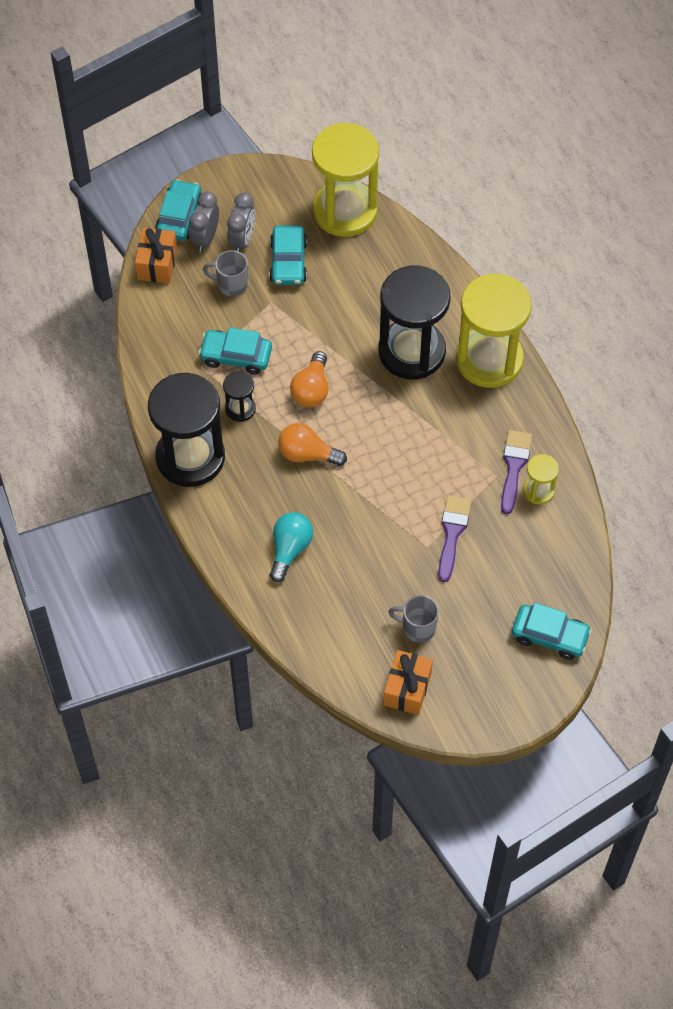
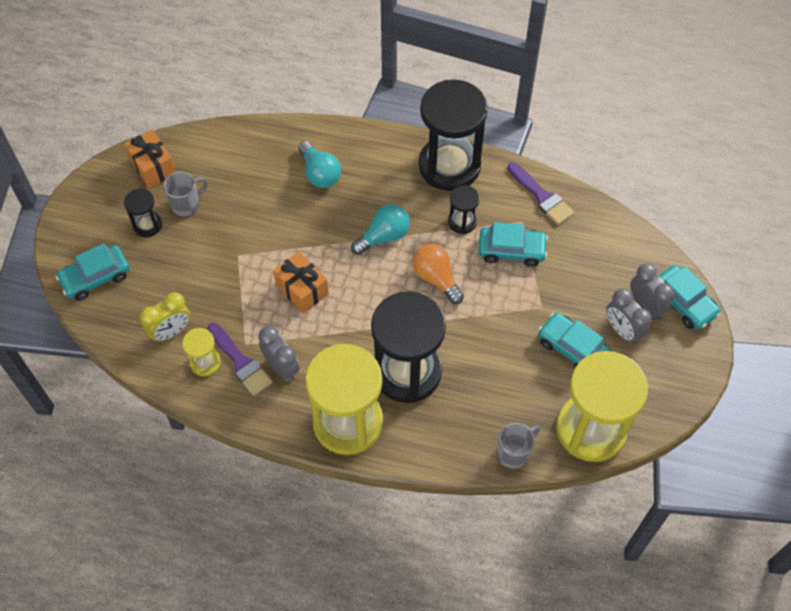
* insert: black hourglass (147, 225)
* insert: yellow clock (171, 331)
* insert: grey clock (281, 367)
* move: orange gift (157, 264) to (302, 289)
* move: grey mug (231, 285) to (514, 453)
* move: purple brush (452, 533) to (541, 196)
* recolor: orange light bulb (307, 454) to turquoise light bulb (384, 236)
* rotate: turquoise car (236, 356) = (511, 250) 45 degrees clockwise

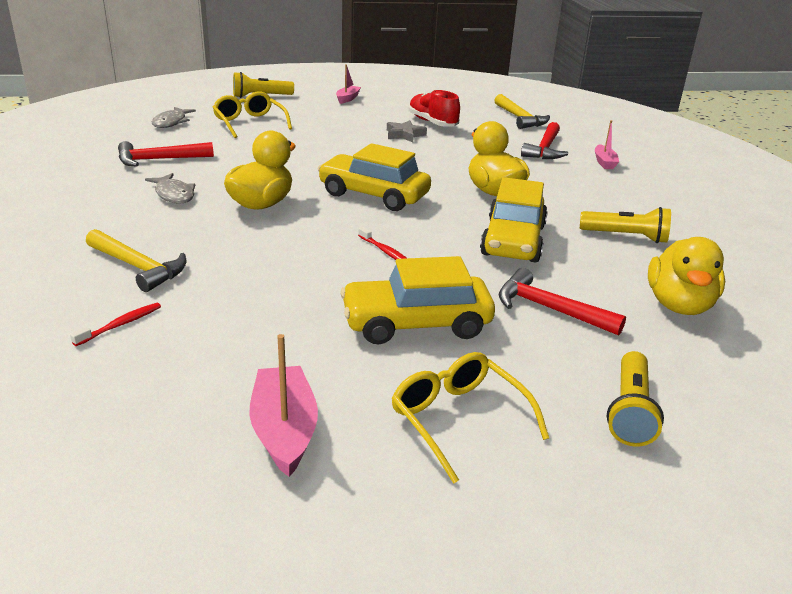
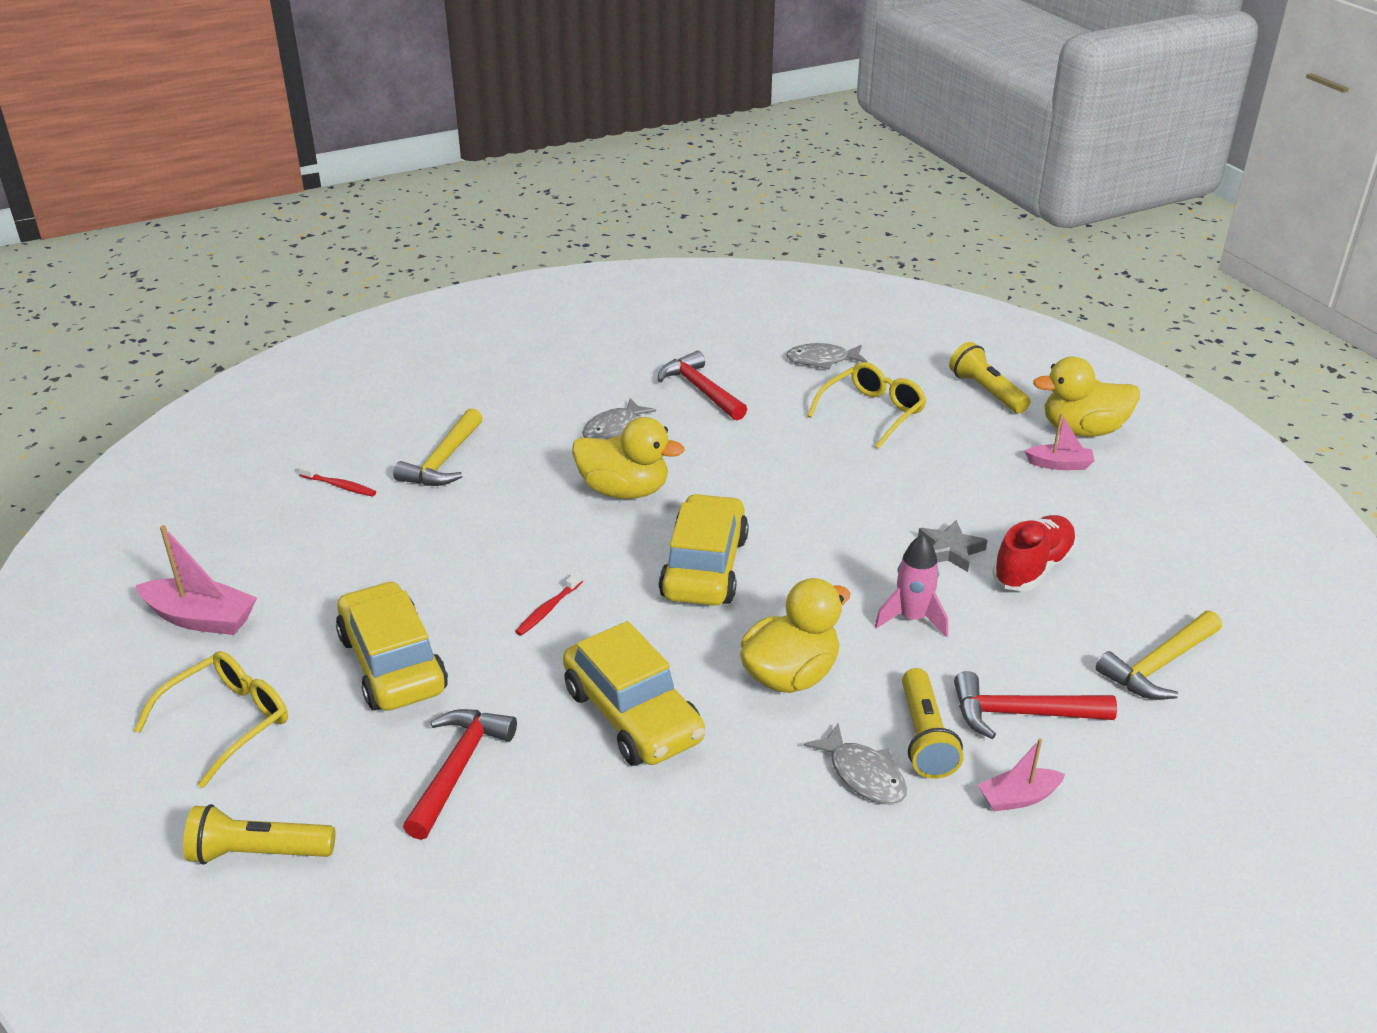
* insert: grey fish (863, 775)
* insert: pink rocket (912, 618)
* move: yellow flashlight (625, 236) to (924, 737)
* move: yellow duck (679, 305) to (1082, 430)
* rotate: pink boat (284, 430) = (201, 618) 45 degrees clockwise
* rotate: yellow car (513, 240) = (633, 715) 120 degrees counterclockwise

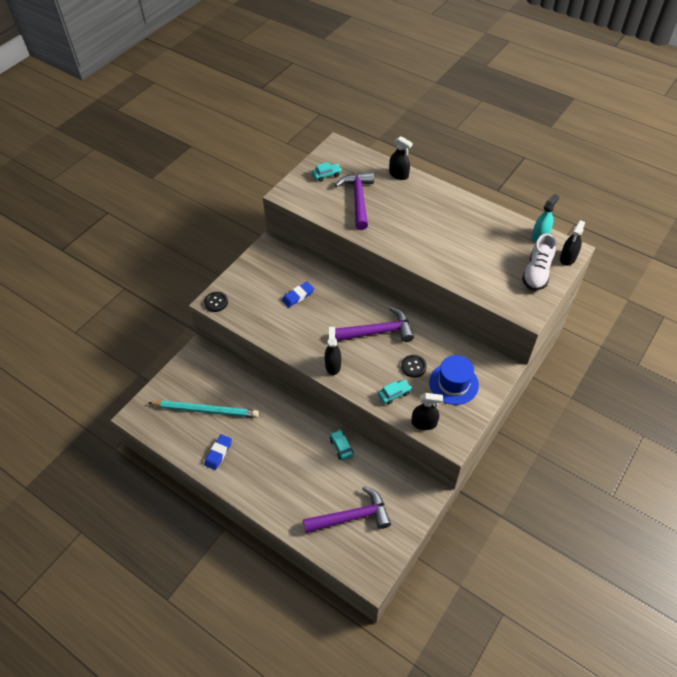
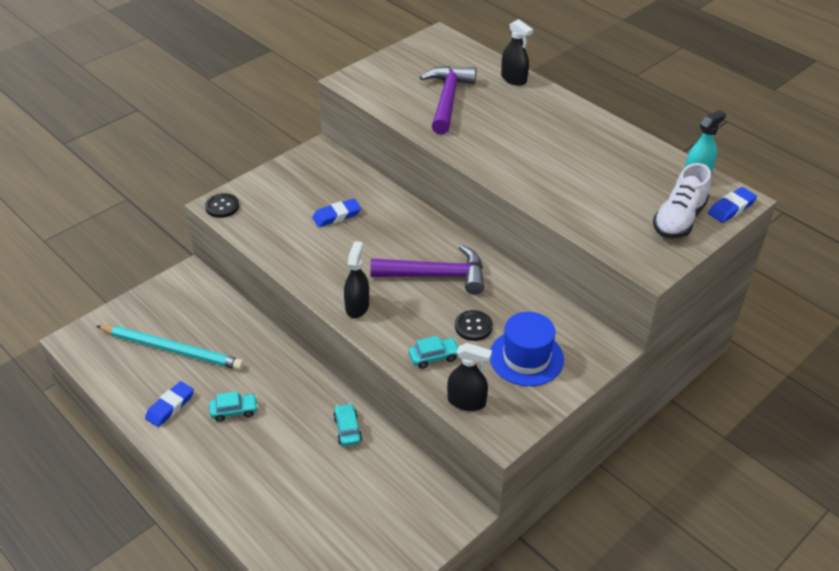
* delete: purple hammer (352, 517)
* move: turquoise car (326, 175) to (234, 411)
* replace: black spray bottle (568, 258) to blue eraser (731, 208)

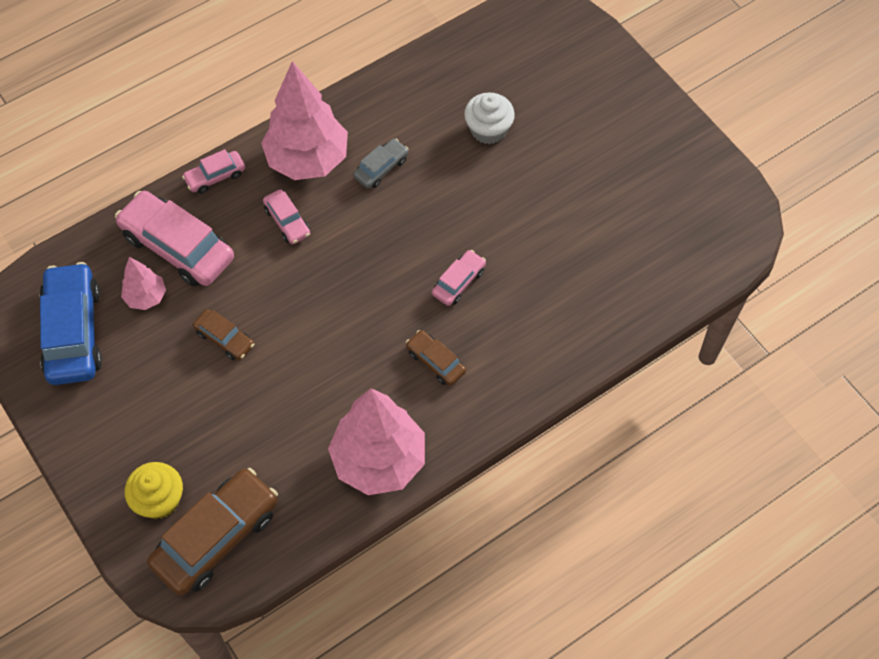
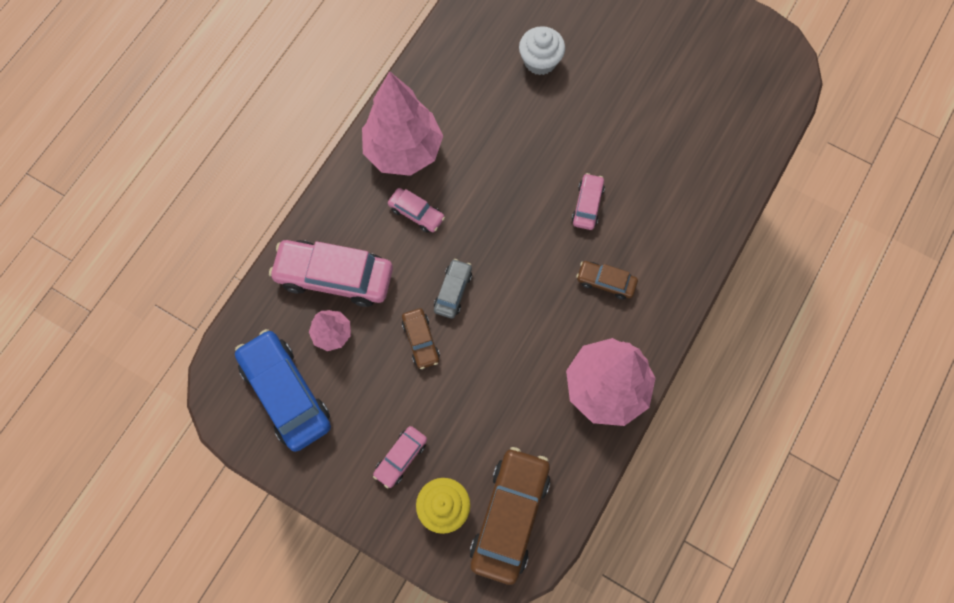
* move: pink car (215, 176) to (401, 458)
* move: grey car (381, 168) to (453, 291)
* rotate: brown car (224, 339) = (420, 340) 60 degrees clockwise

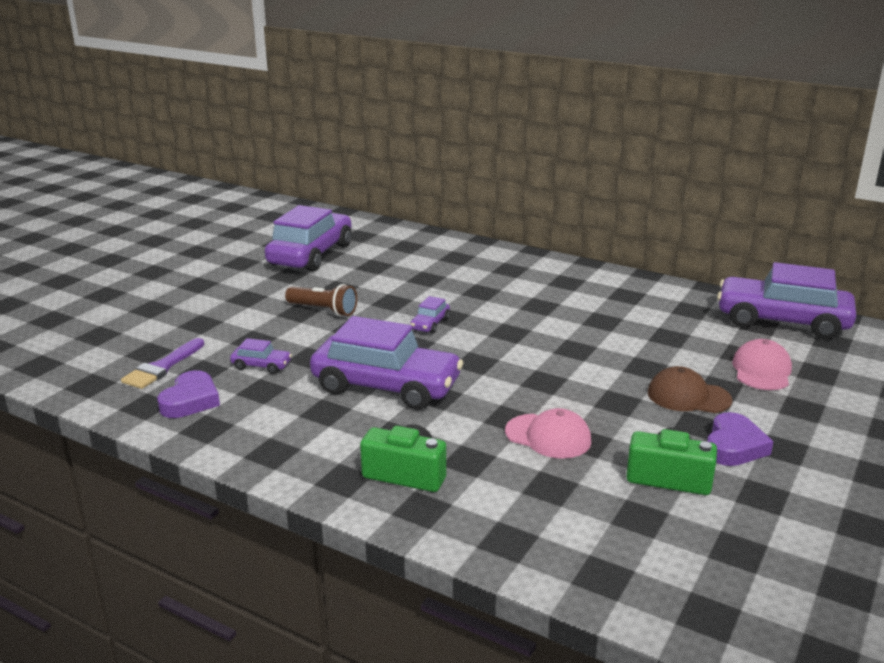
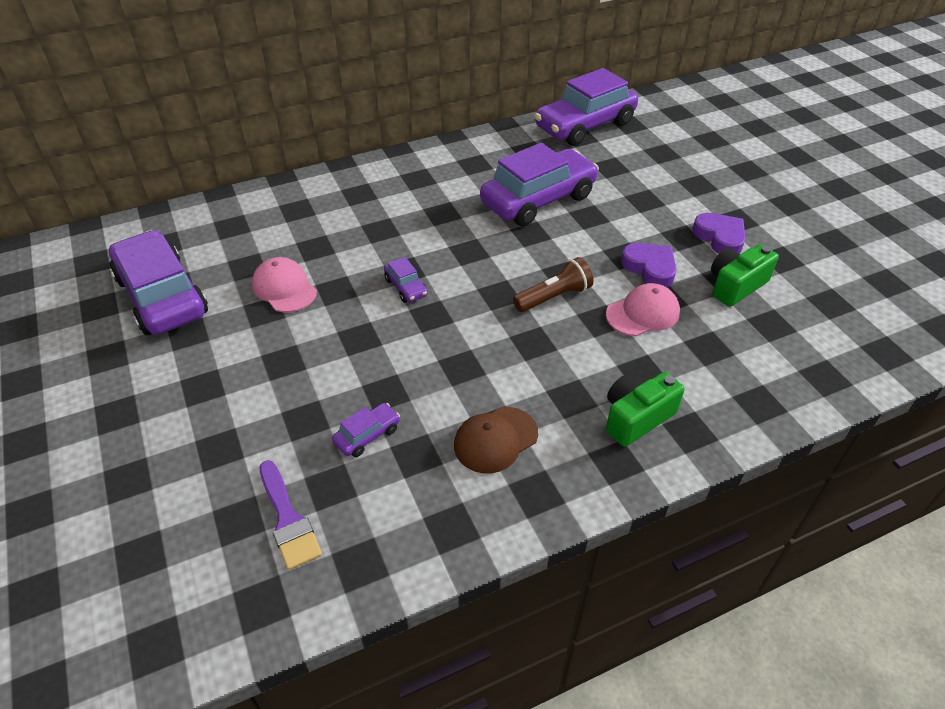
* move: purple heart (190, 400) to (650, 268)
* move: brown flashlight (323, 310) to (554, 297)
* move: purple car (386, 386) to (538, 200)
* move: brown cap (688, 396) to (495, 440)
* move: pink cap (761, 370) to (284, 288)

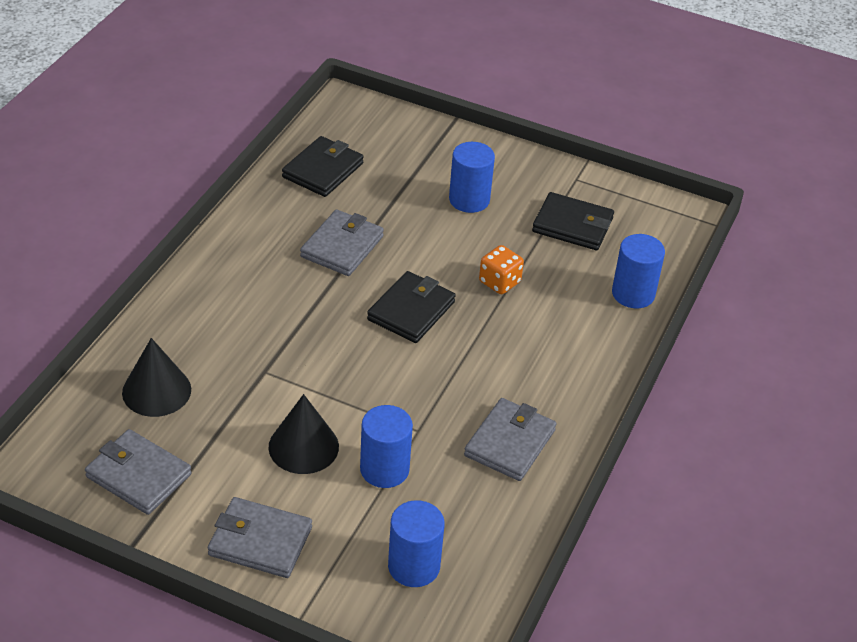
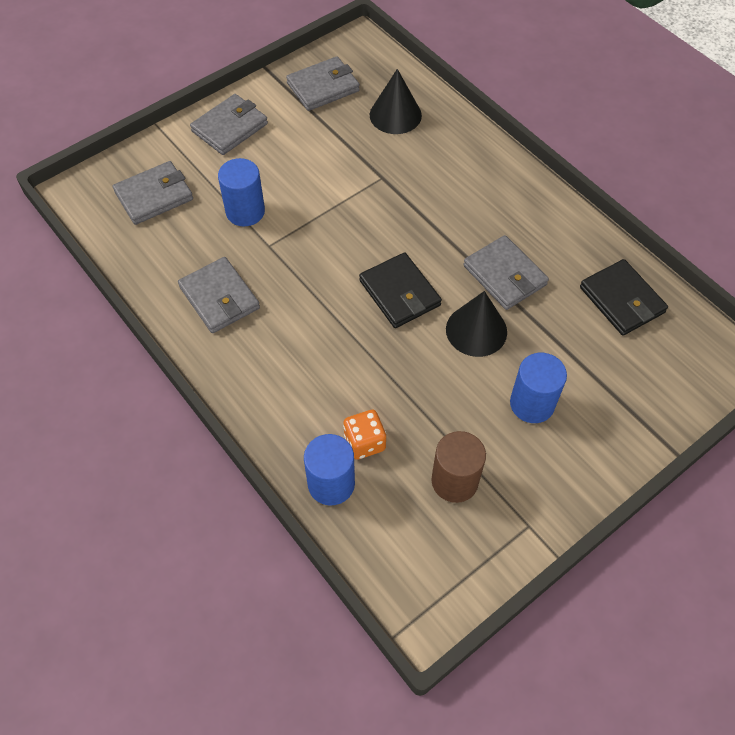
* move: black cone (303, 446) to (476, 330)
* move: orange dice (499, 282) to (364, 442)
* replace: blue cylinder (414, 566) to grey wallet (154, 196)
* replace: black wallet (572, 225) to brown cylinder (454, 481)

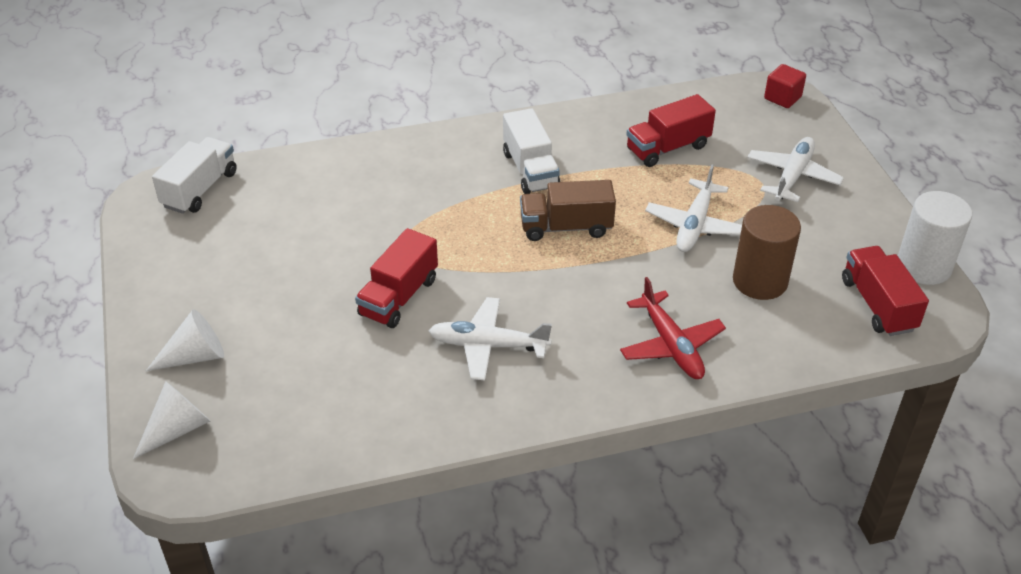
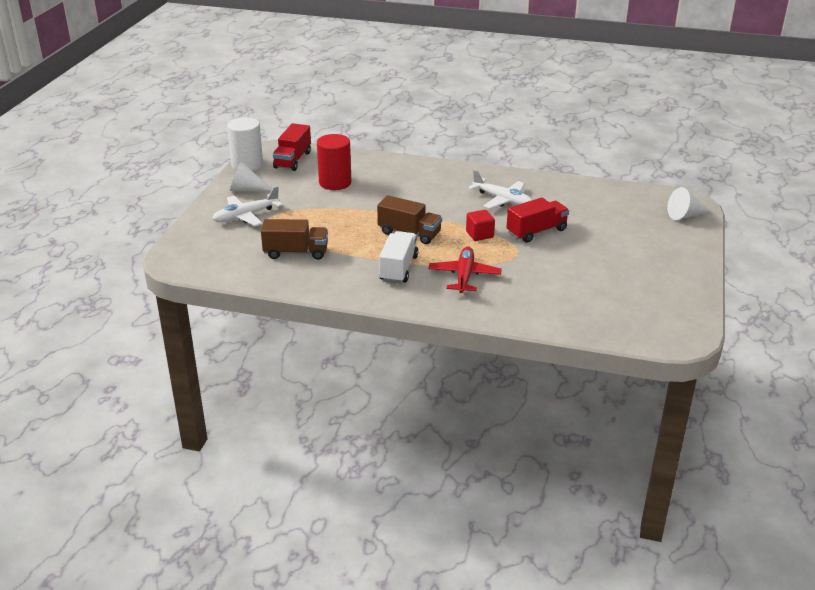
* delete: white truck (200, 189)
* delete: white plane (694, 225)
* move: white cone (195, 356) to (246, 189)
* move: red plane (671, 345) to (464, 276)
* move: red cube (782, 98) to (479, 234)
* recolor: red truck (668, 148) to brown truck (296, 252)
* recolor: brown cylinder (760, 281) to red cylinder (335, 183)

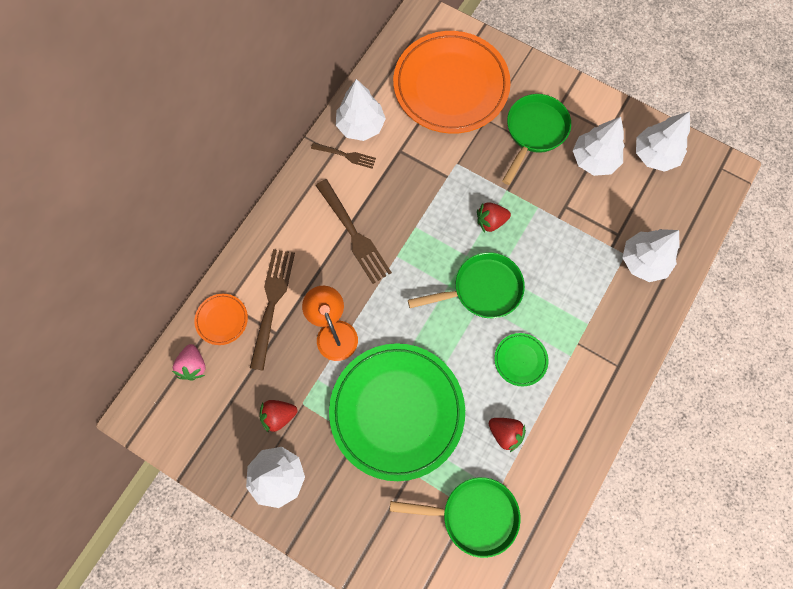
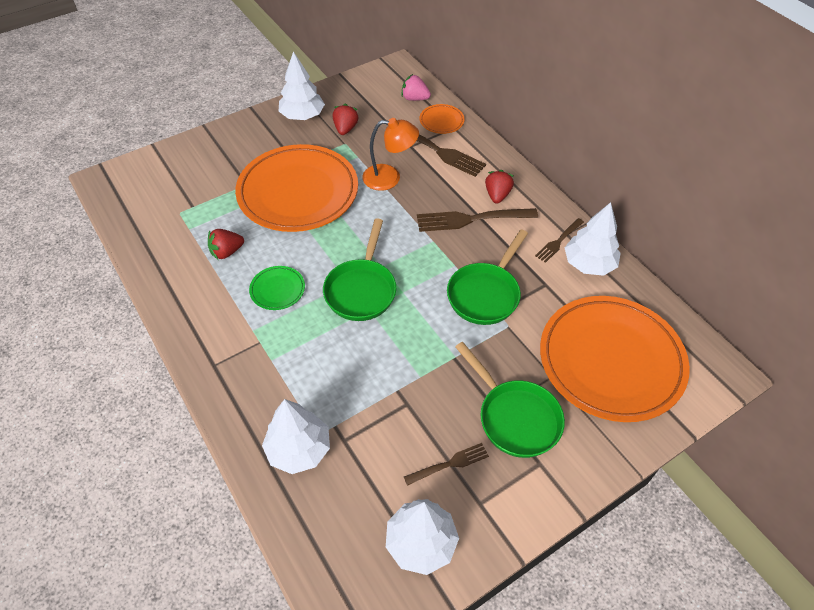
* move: green pan (473, 515) to (485, 294)
* move: red strawberry (490, 221) to (497, 195)
* replace: white tree (594, 160) to brown fork (449, 464)
* recolor: green plate (397, 411) to orange plate (298, 192)

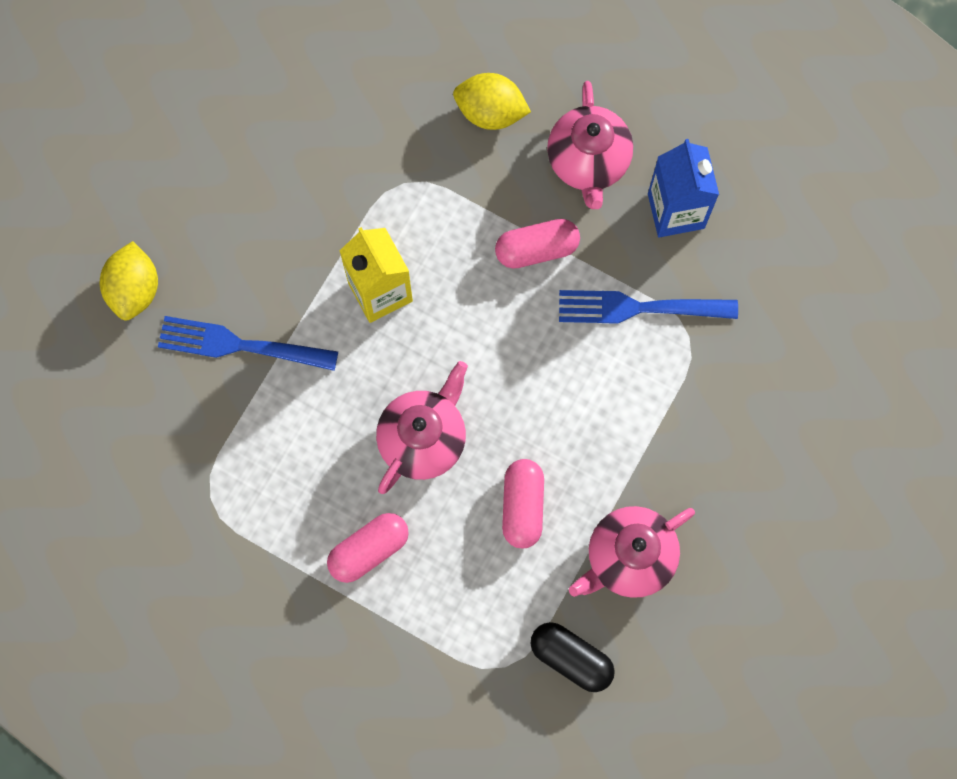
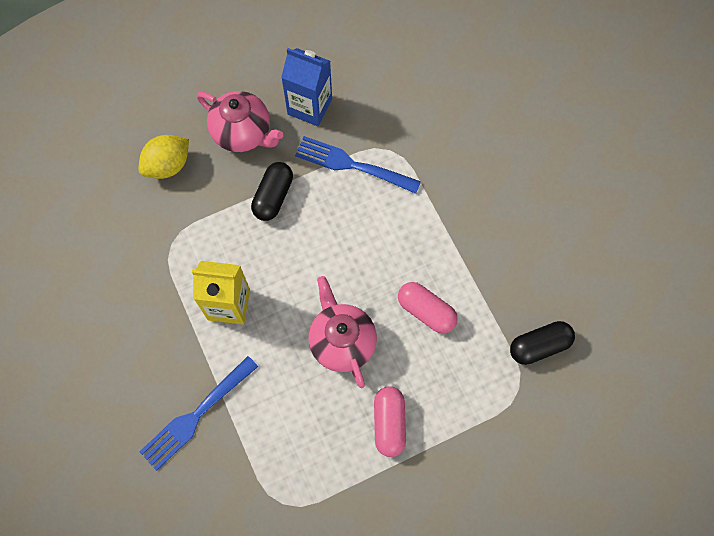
* delete: yellow lemon (134, 290)
* delete: pink teapot (628, 558)
* recolor: pink capsule (537, 249) to black capsule (273, 196)
* rotate: blue fork (638, 308) = (352, 165) 75 degrees clockwise

